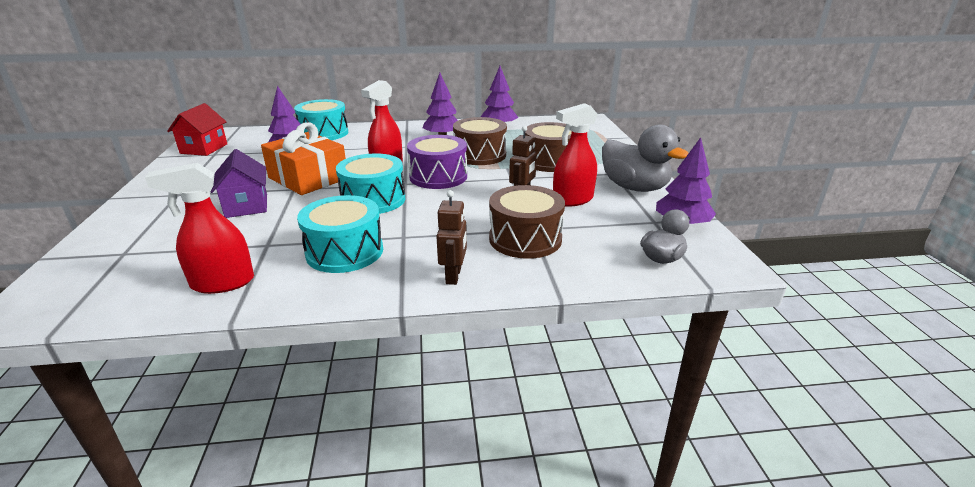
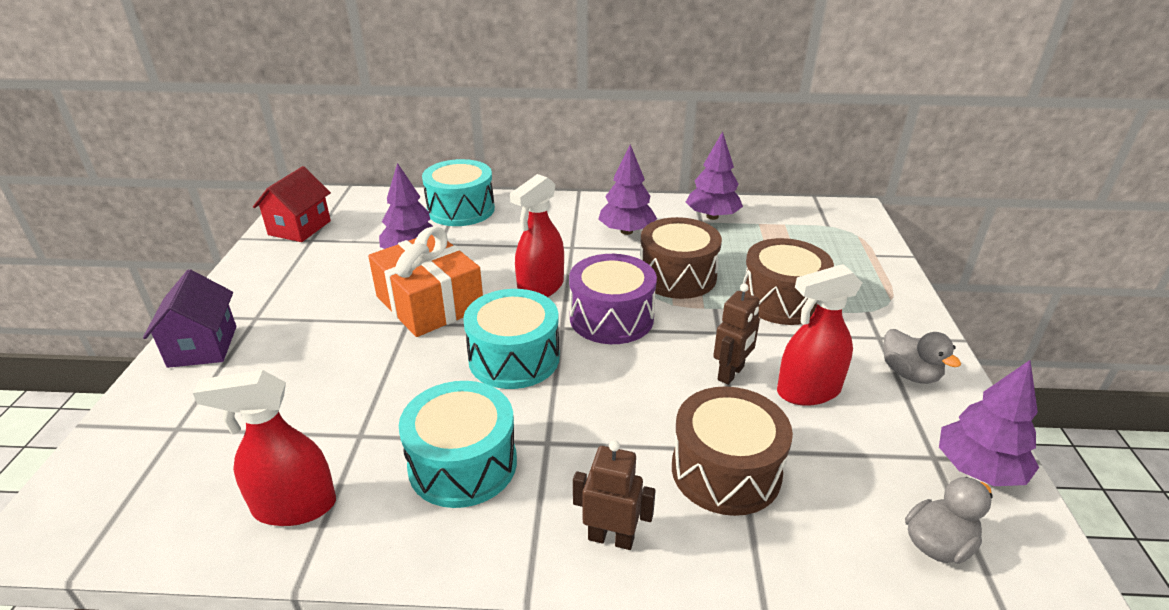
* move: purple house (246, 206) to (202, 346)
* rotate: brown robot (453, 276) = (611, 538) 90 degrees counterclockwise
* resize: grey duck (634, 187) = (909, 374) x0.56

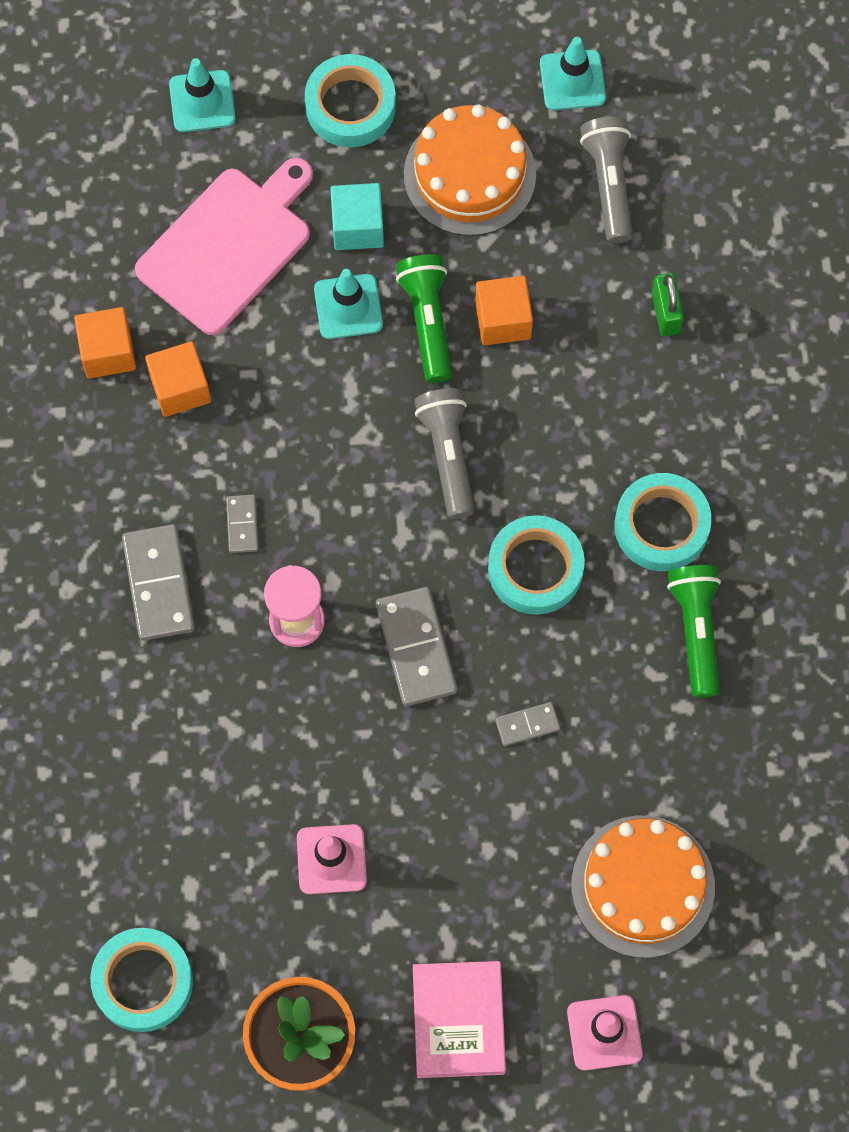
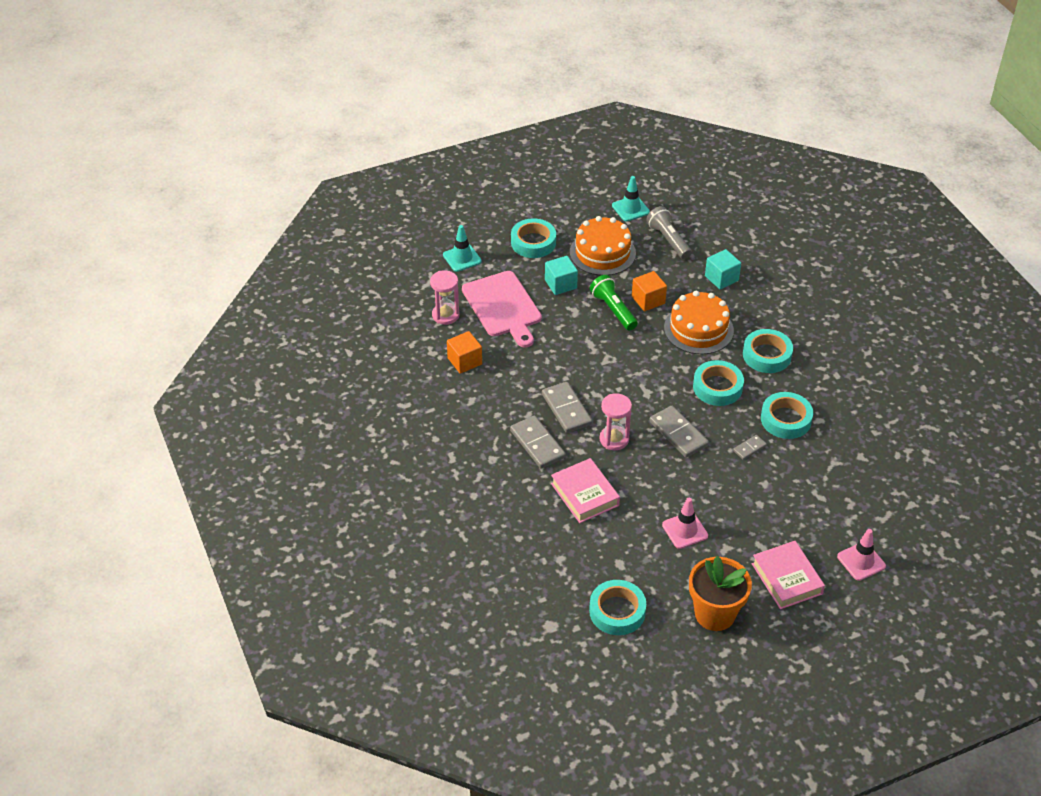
* delete: orange cube (180, 388)
* delete: turquoise traffic cone (348, 307)
* delete: grey flashlight (448, 455)
* delete: green flashlight (696, 631)
* insert: pink hourglass (445, 315)
* insert: pink book (584, 494)
* insert: turquoise tape (786, 419)
* move: orange cake (642, 886) to (698, 329)
* replace: green padlock (665, 313) to turquoise cube (721, 278)
* rotate: pink cutting board (228, 246) = (503, 307) 135 degrees clockwise
* resize: grey domino (242, 524) = (566, 409) x1.90

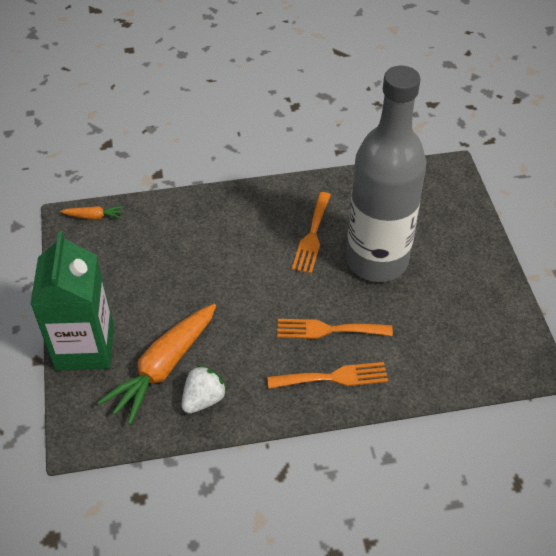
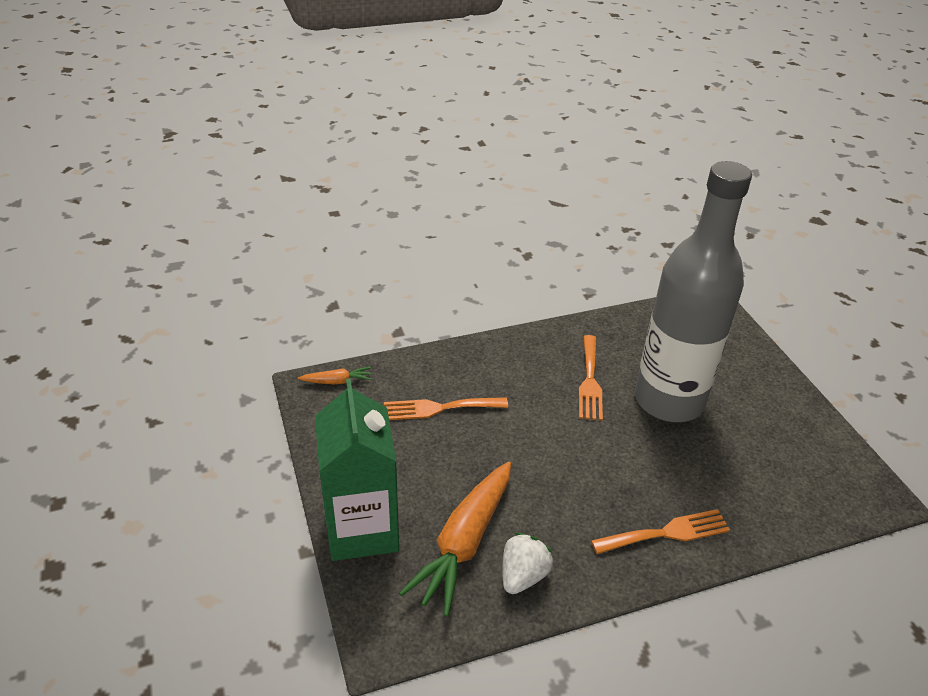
* move: orange fork (328, 330) to (439, 408)

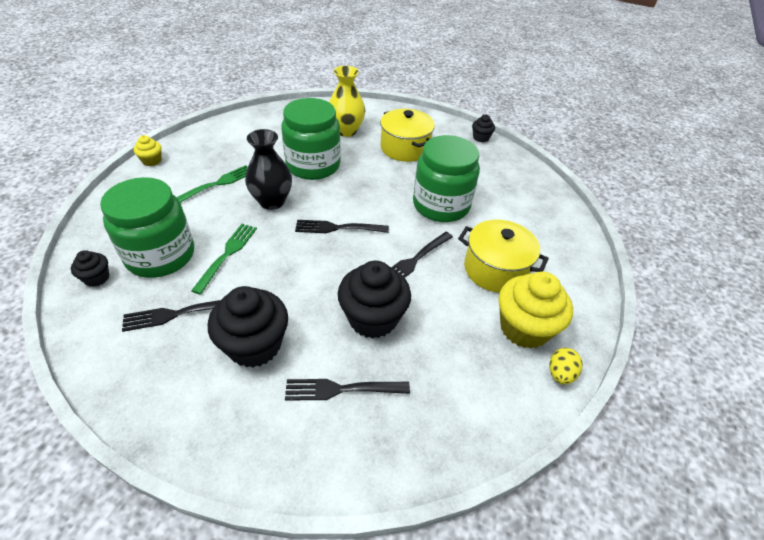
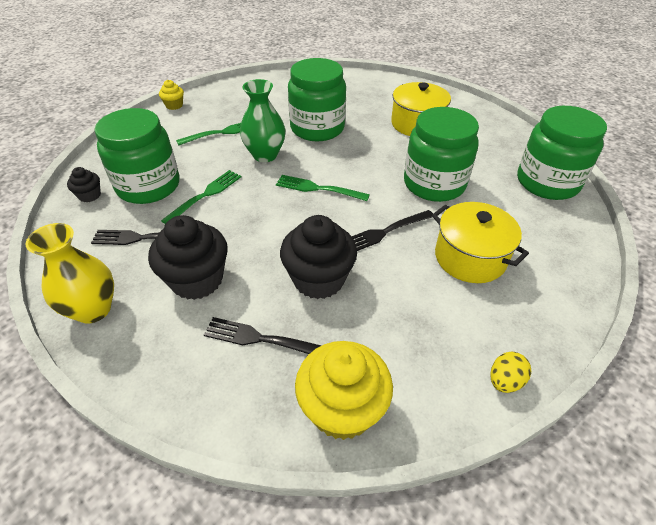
* delete: black cupcake (481, 138)
* insert: green jar (547, 182)
* move: yellow vase (346, 131) to (93, 309)
* move: yellow cupcake (524, 328) to (342, 409)
* recolor: black vase (272, 201) to green vase (265, 155)
* recolor: black fork (338, 228) to green fork (318, 188)

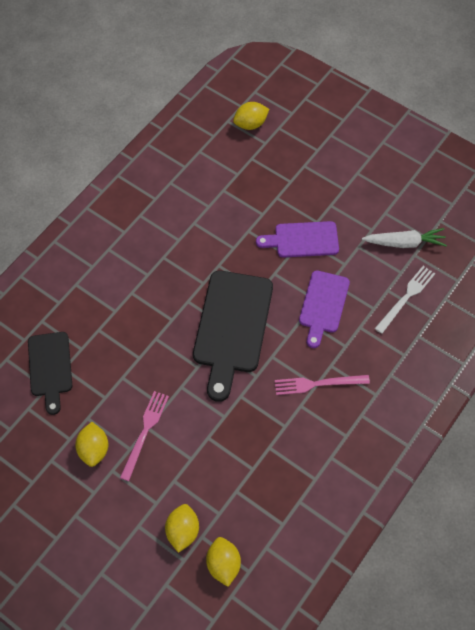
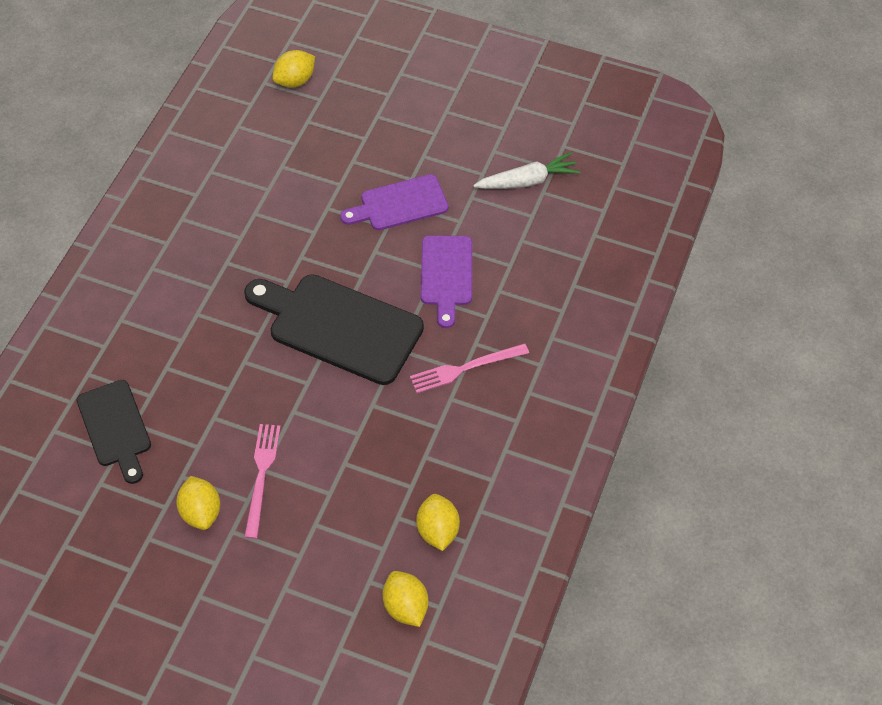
* delete: white fork (406, 297)
* move: yellow lemon (182, 531) to (438, 531)
* rotate: black cutting board (232, 327) = (338, 326) 120 degrees clockwise

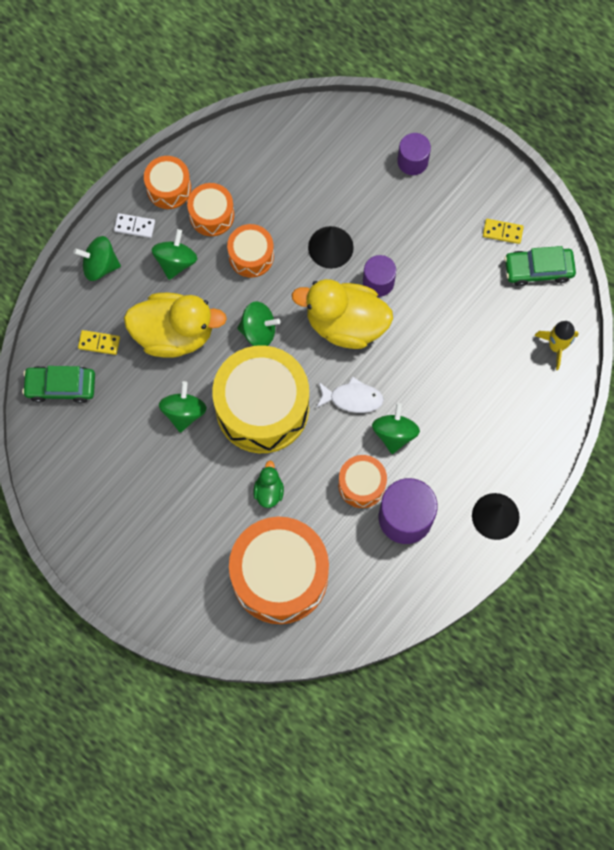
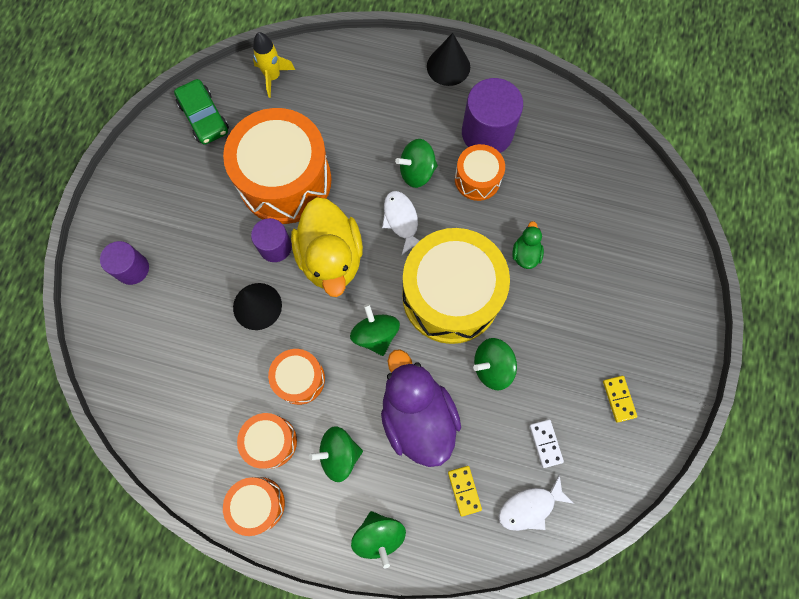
* move: white domino (134, 226) to (545, 443)
* move: orange drum (280, 576) to (285, 181)
* move: yellow domino (502, 232) to (619, 399)
* replace: green car (61, 386) to white fish (530, 507)
* recolor: yellow duck (174, 333) to purple duck (417, 416)
* rotate: green duck (269, 491) = (525, 254) 120 degrees clockwise

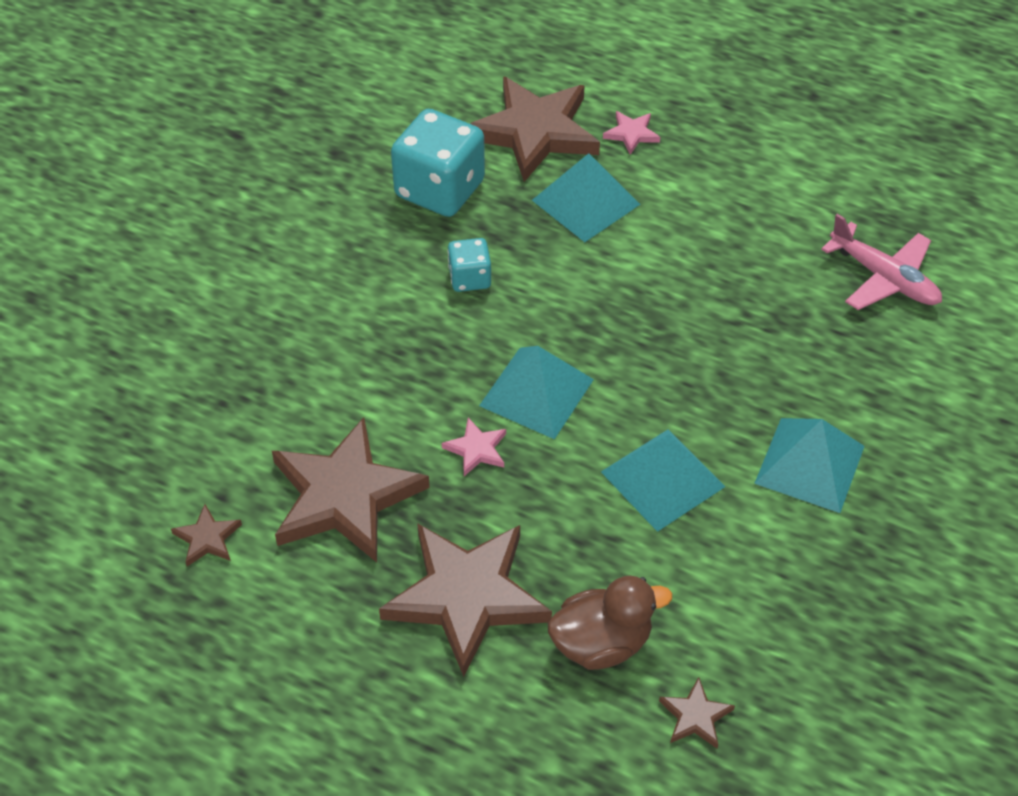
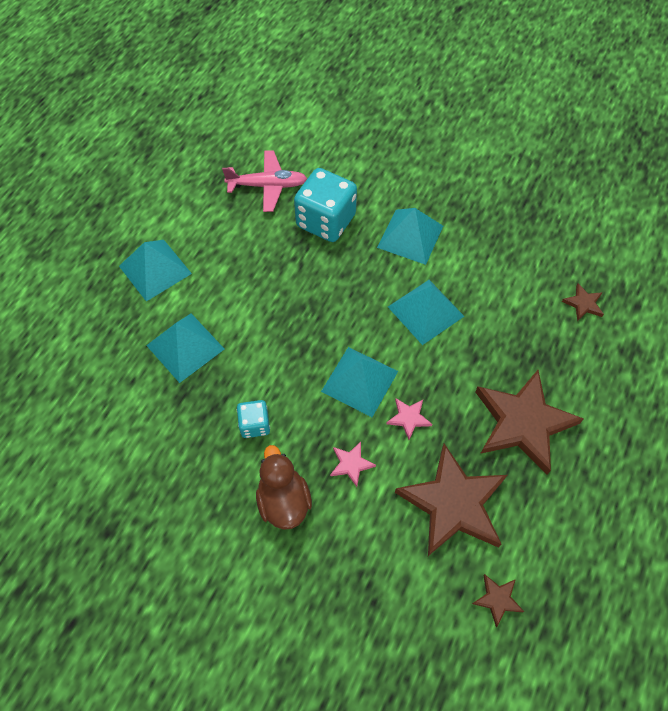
* delete: brown star (535, 132)
* insert: turquoise pyramid (155, 270)
* move: turquoise dice (439, 189) to (326, 221)
* move: brown duck (601, 643) to (283, 501)
* move: pink star (631, 134) to (351, 464)
* rotate: pink plane (884, 278) = (268, 186) 45 degrees clockwise

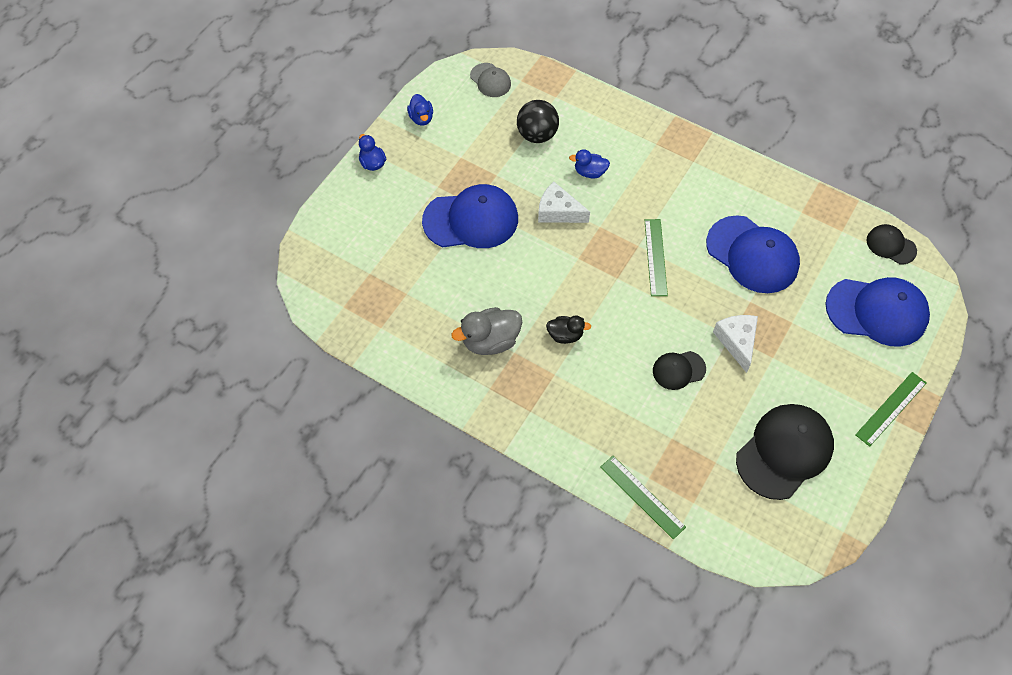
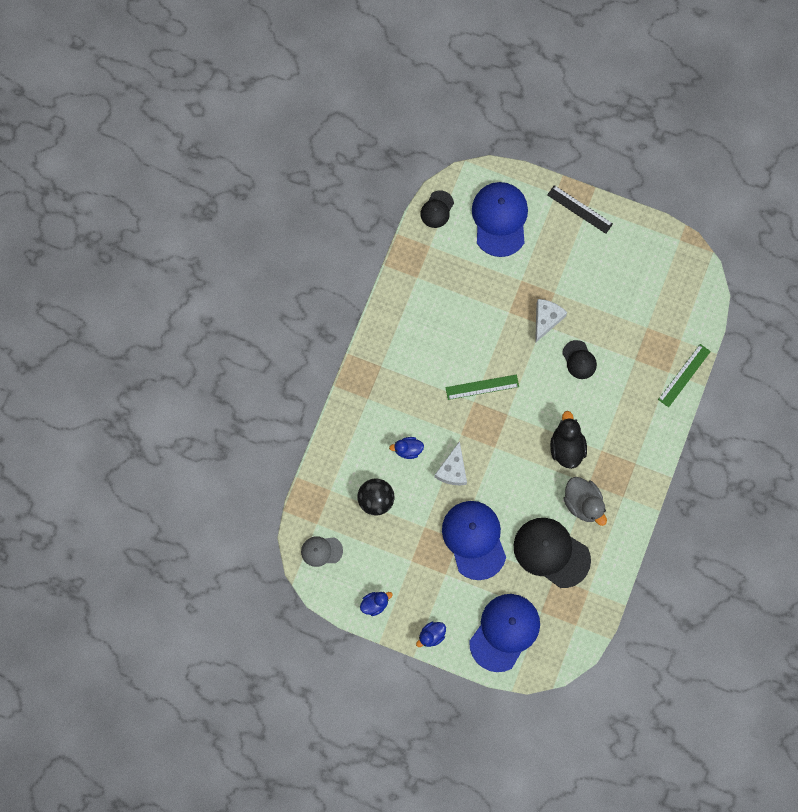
* move: blue cap (752, 255) to (504, 632)
* move: black cap (784, 452) to (551, 552)
* recolor: green ruler (891, 408) to black ruler (579, 209)
* rotate: grey cap (490, 80) = (321, 551) 135 degrees counterclockwise
* rotate: blue duck (589, 172) = (408, 449) 90 degrees clockwise
* rotate: white cheese (737, 341) = (546, 319) 135 degrees clockwise
* resize: black duck (565, 335) = (566, 447) x1.64

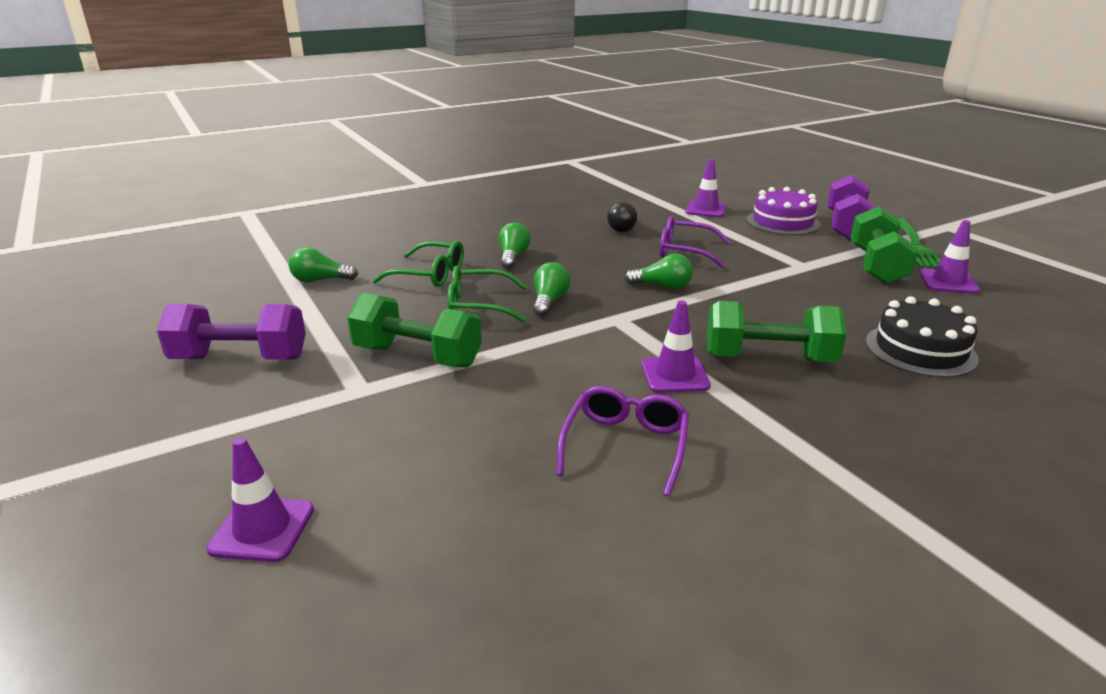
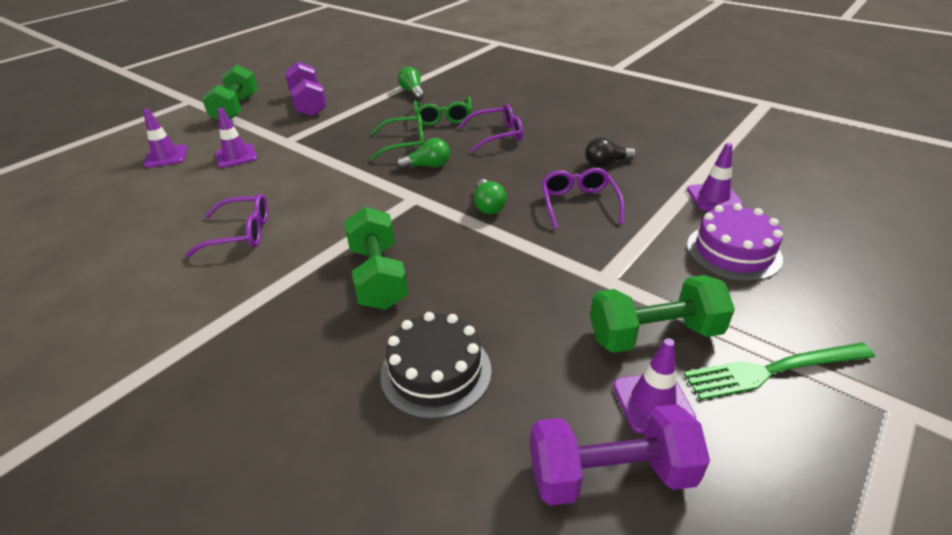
* move: green dumbbell (417, 356) to (236, 109)
* move: purple traffic cone (675, 375) to (236, 156)
* move: purple dumbbell (846, 226) to (610, 474)
* replace: green light bulb (513, 257) to purple glasses (497, 135)
* rotate: green glasses (478, 306) = (405, 144) 105 degrees clockwise

